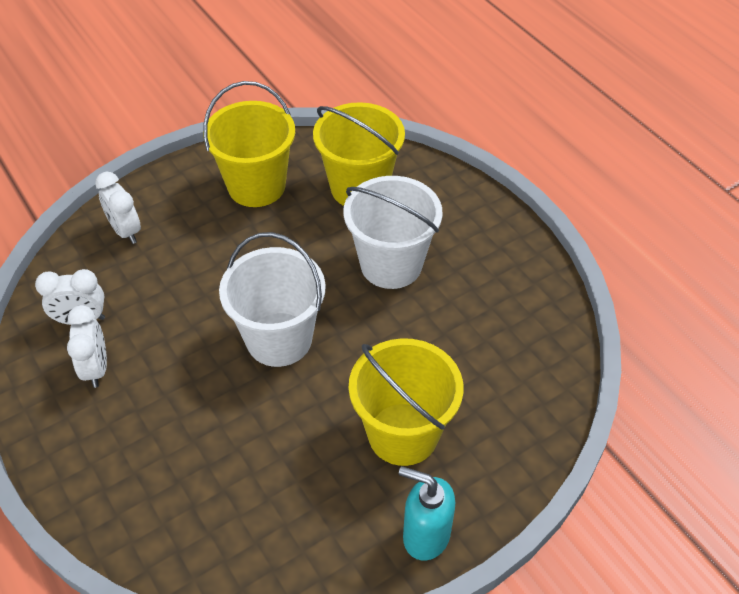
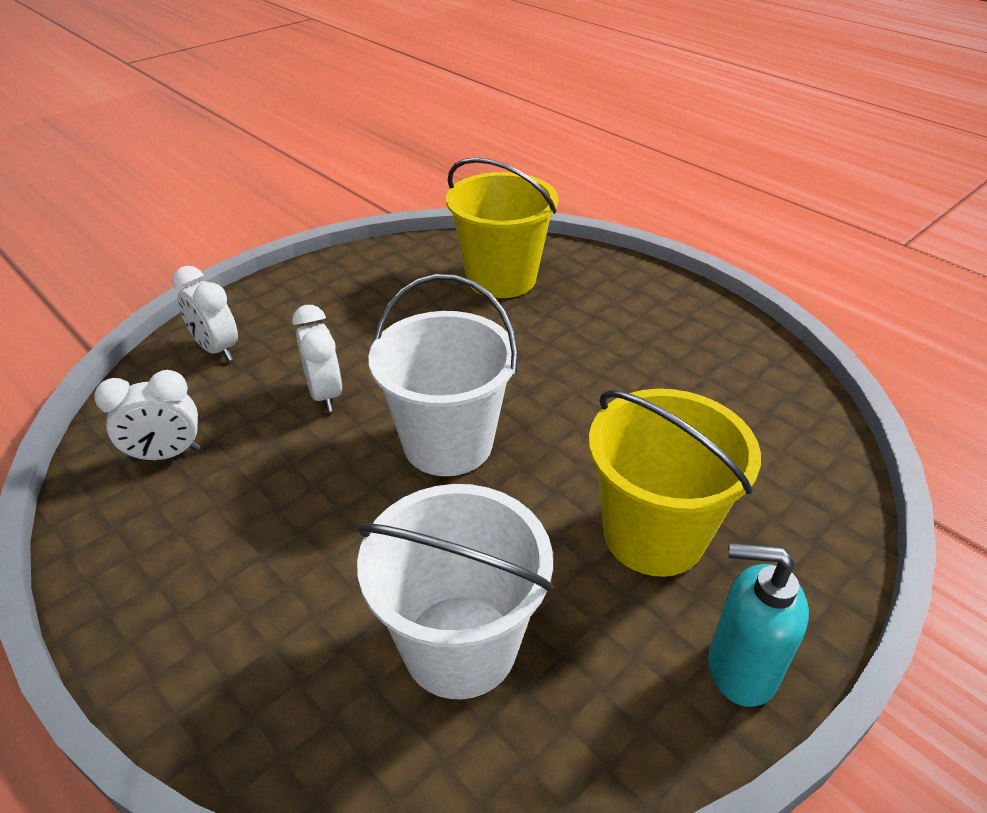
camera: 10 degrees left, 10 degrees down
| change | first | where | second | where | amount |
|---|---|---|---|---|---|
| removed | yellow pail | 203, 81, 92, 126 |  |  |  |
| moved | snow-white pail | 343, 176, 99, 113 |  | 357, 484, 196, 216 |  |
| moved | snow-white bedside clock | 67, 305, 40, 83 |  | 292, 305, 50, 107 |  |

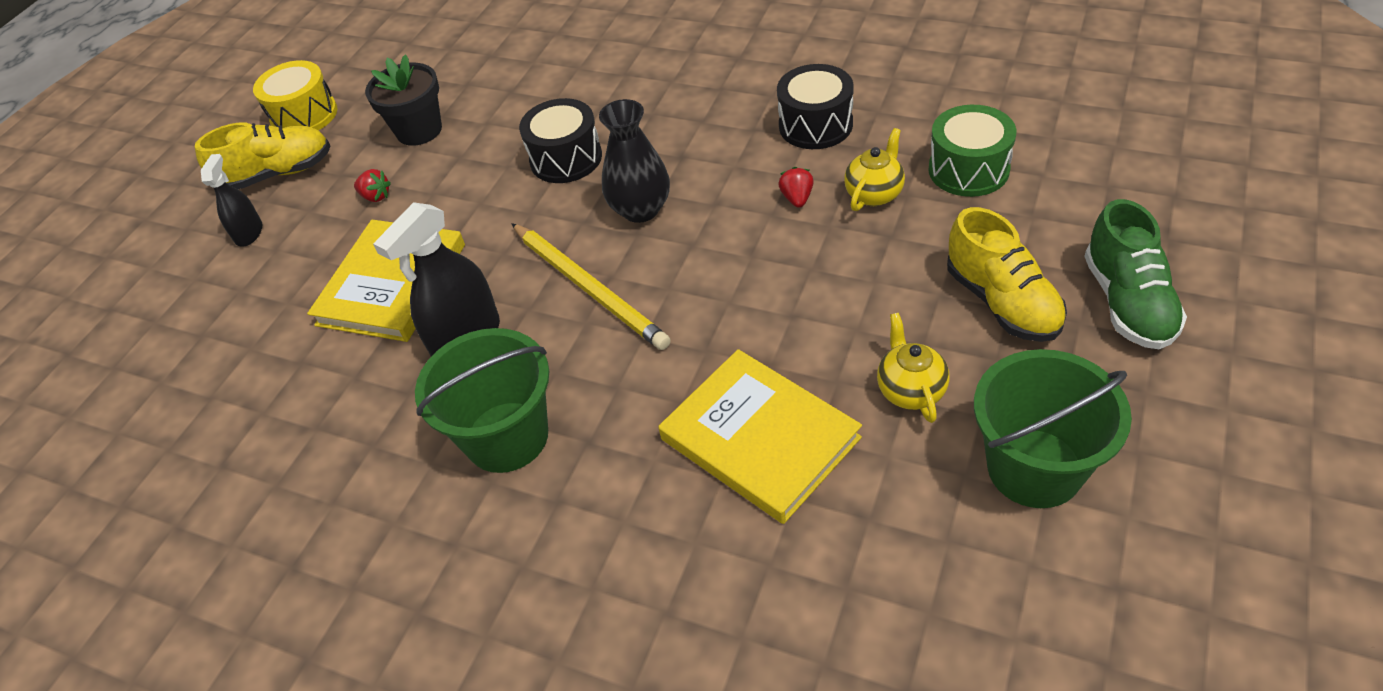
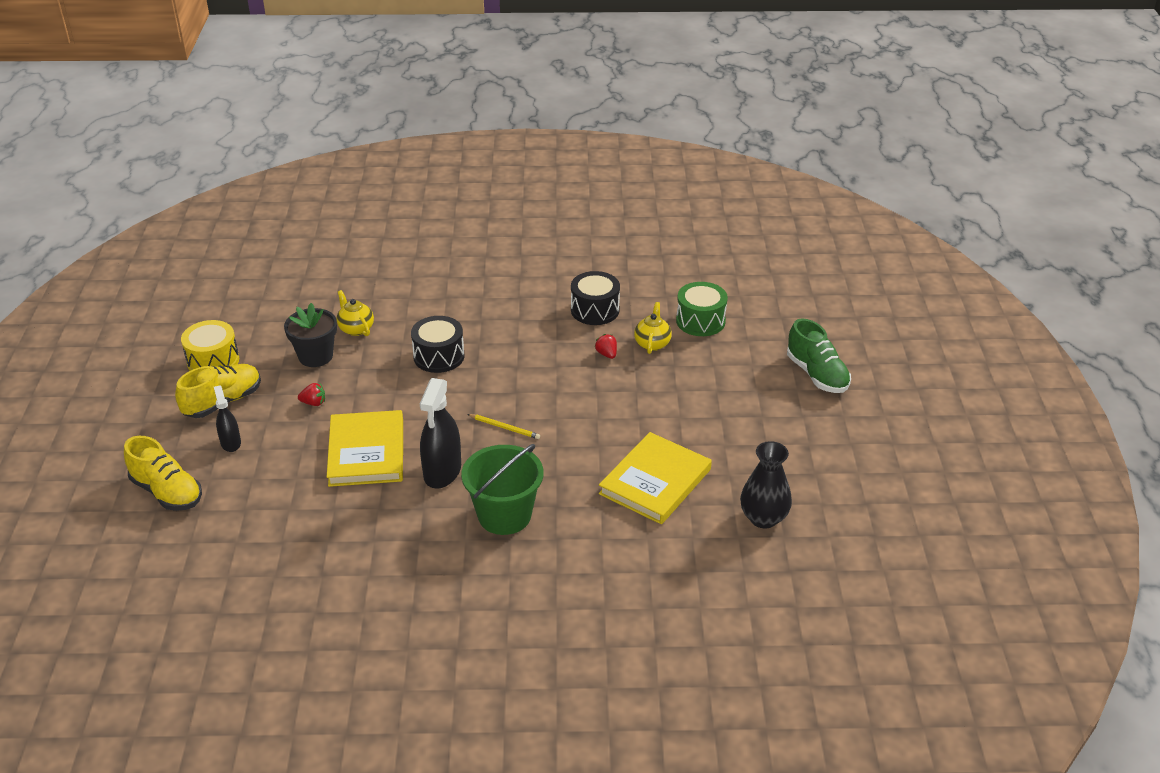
camera: 30 degrees left, 10 degrees down
| change | first | where | second | where | amount |
|---|---|---|---|---|---|
| moved | ebony tall vase | 599, 99, 71, 124 |  | 740, 441, 52, 87 |  |
| moved | yellow lace-up shoe | 947, 207, 120, 135 |  | 124, 436, 78, 75 |  |
| resized | yellow lead pencil | 511, 223, 160, 127 |  | 467, 414, 73, 25 | x0.50 |
| moved | yellow tea pot | 877, 313, 73, 110 |  | 337, 290, 37, 46 |  |
| turned | yellow hardcover | 658, 349, 204, 175 |  | 599, 432, 113, 92 | 75 degrees counterclockwise |
| removed | emerald pail | 974, 349, 158, 159 |  |  |  |

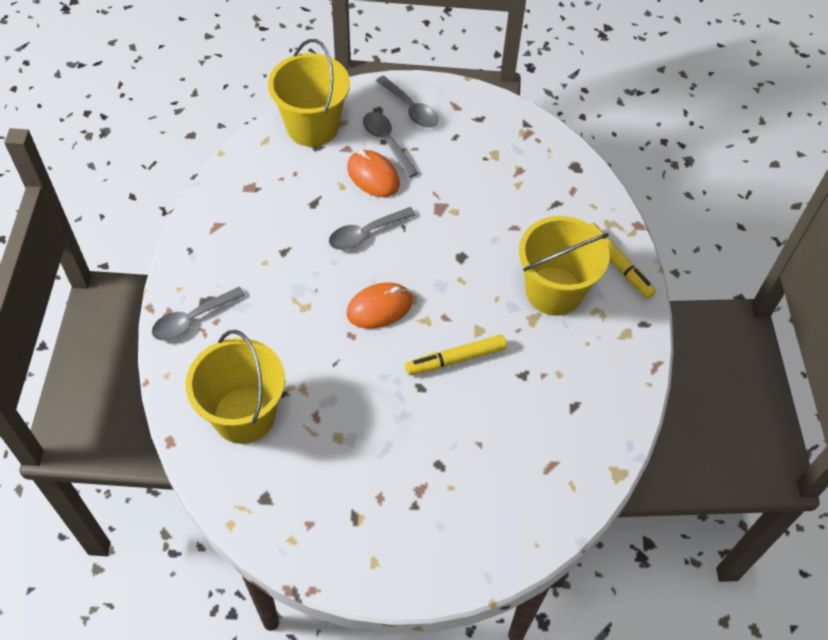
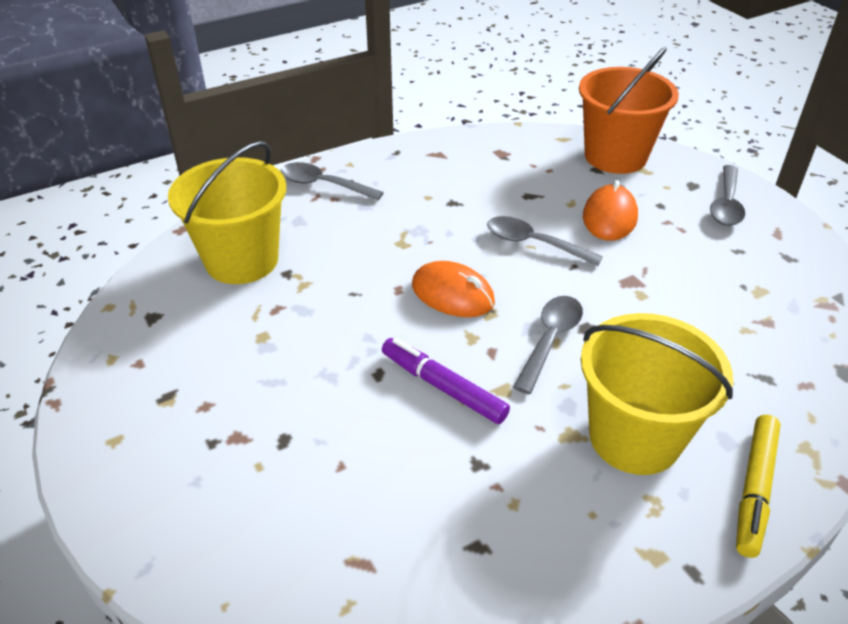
camera: 60 degrees right, 15 degrees down
| change | first | where | second | where | amount |
|---|---|---|---|---|---|
| recoloured | yellow pail | 268, 39, 82, 108 | bright orange pail | 579, 47, 100, 127 |  |
| moved | gray spoon | 363, 112, 55, 66 |  | 513, 296, 70, 98 |  |
| recoloured | yellow marker | 405, 335, 102, 40 | purple marker | 382, 338, 128, 86 |  |

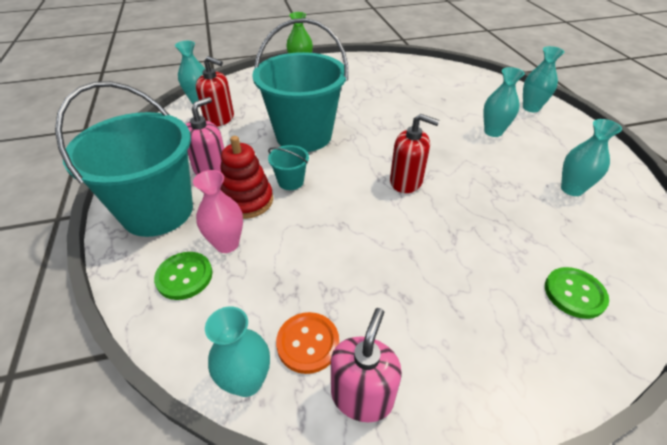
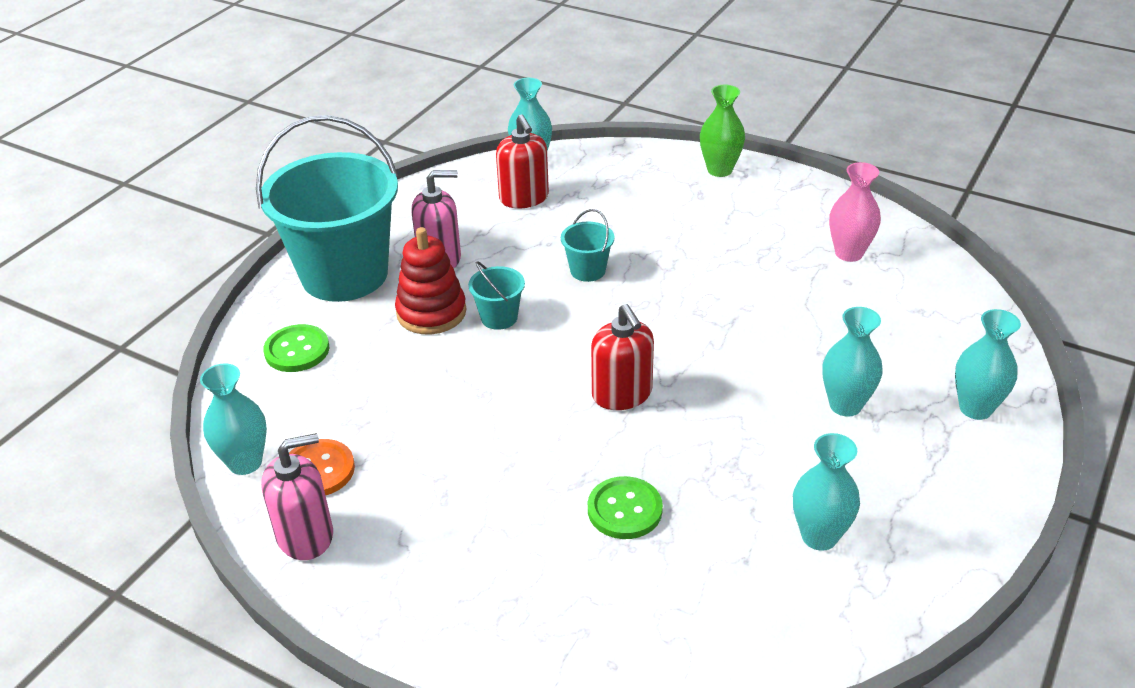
camera: 45 degrees right, 5 degrees down
| change | first | where | second | where | amount |
|---|---|---|---|---|---|
| resized | turquoise pail | 252, 18, 96, 134 |  | 561, 209, 53, 73 | x0.41 |
| moved | rose-pink tall vase | 193, 170, 50, 83 |  | 829, 162, 52, 100 |  |
| moved | emerald shirt button | 545, 267, 64, 52 |  | 588, 476, 75, 63 |  |

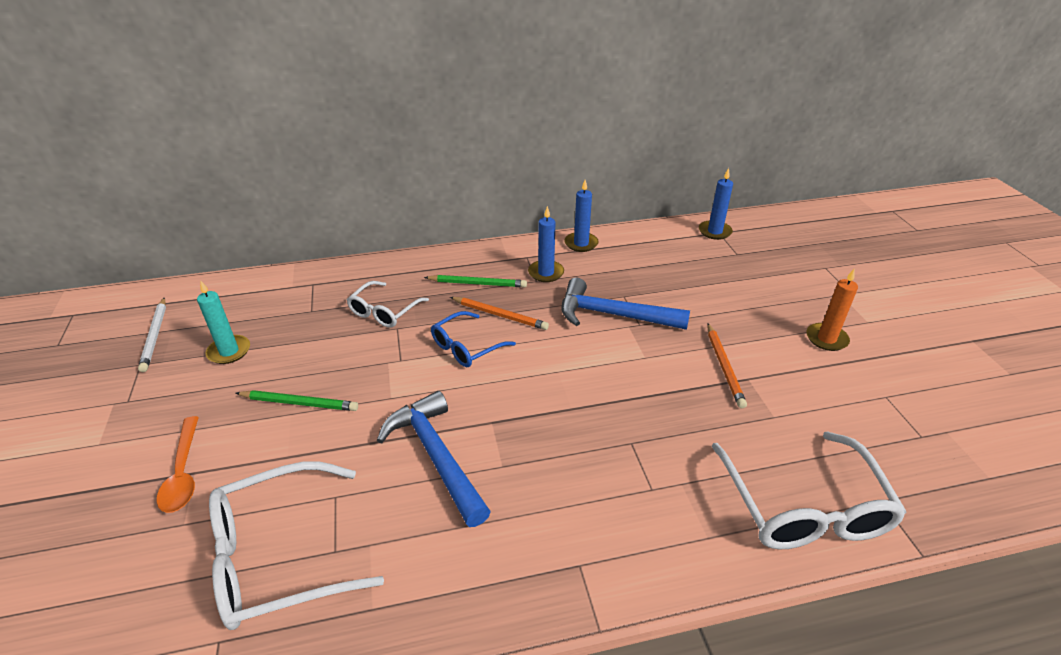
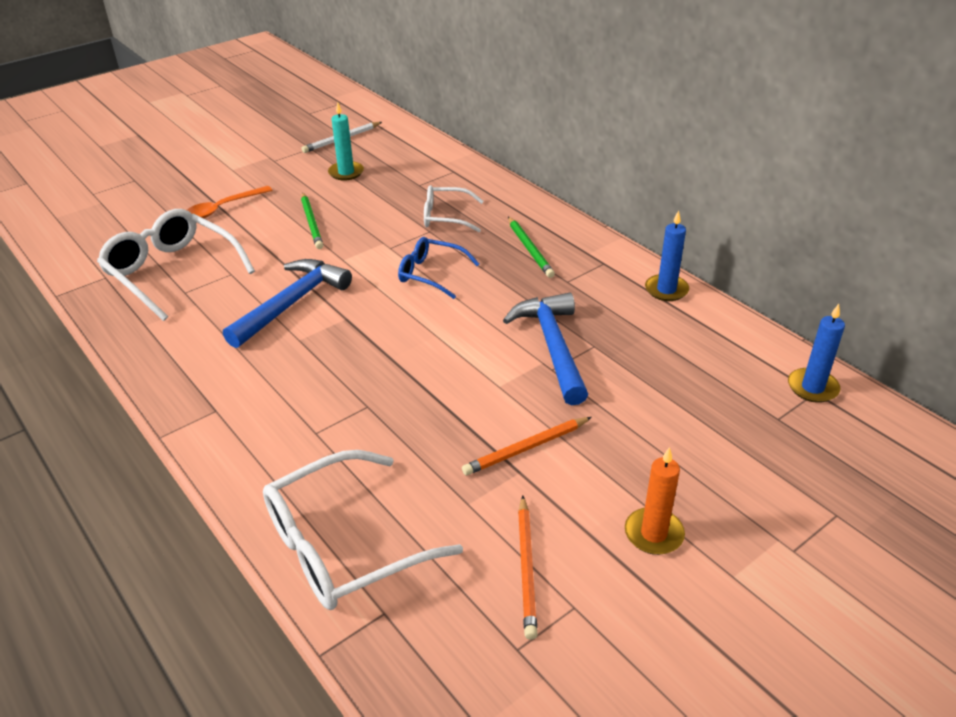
camera: 65 degrees right, 0 degrees up
| change | first | where | second | where | amount |
|---|---|---|---|---|---|
| removed | royal blue candle | 528, 206, 36, 76 |  |  |  |
| moved | bright orange lead pencil | 450, 297, 99, 33 |  | 518, 496, 20, 144 |  |

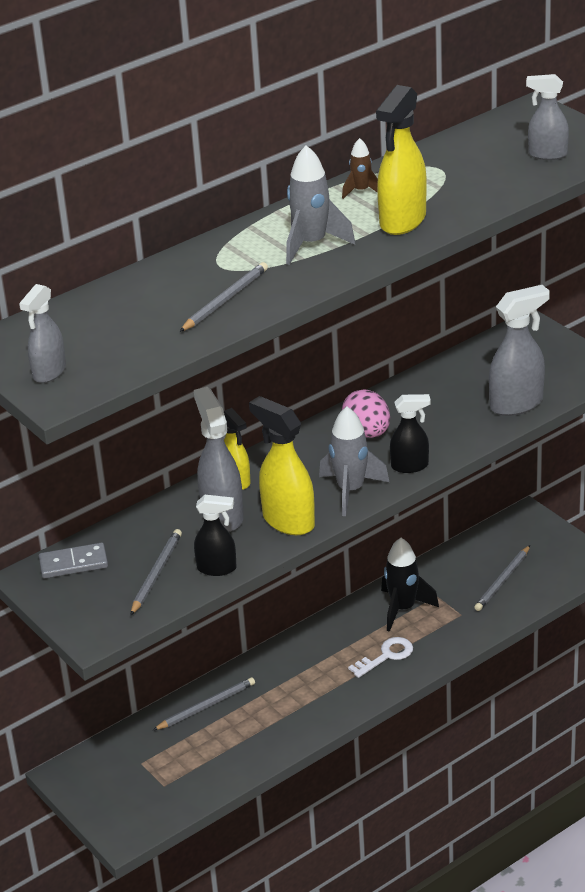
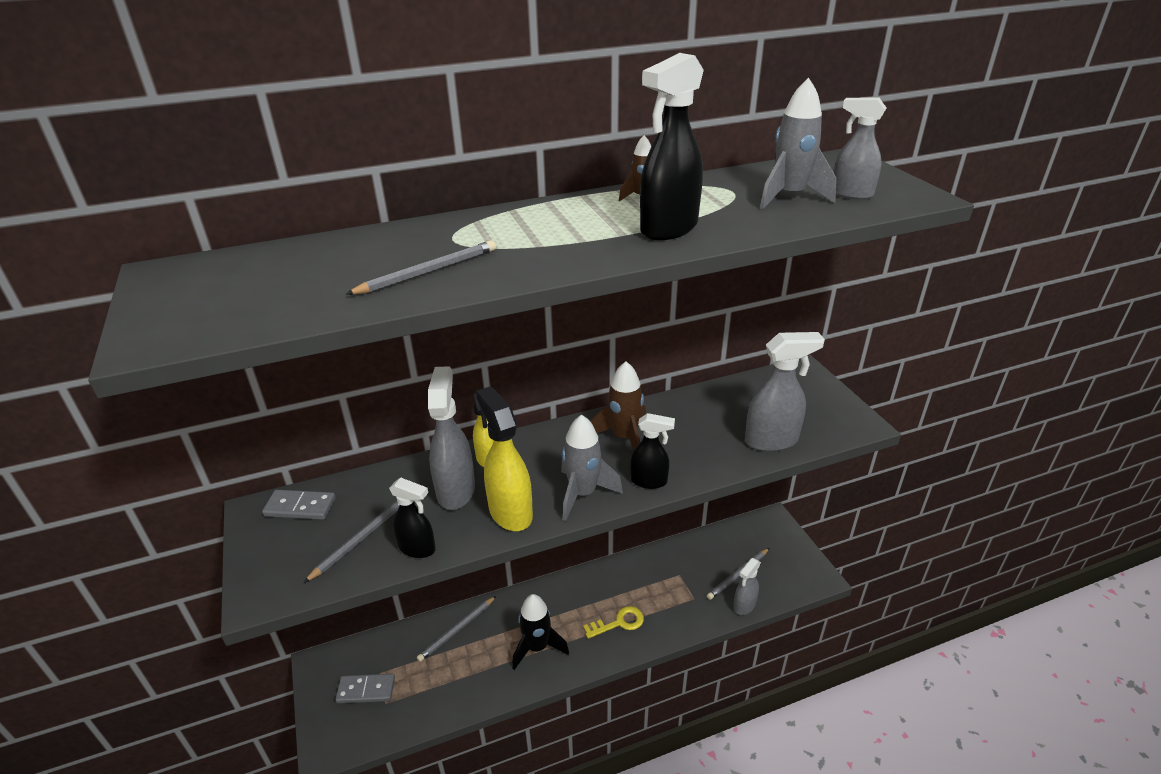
camera: 15 degrees right, 0 degrees up
| change | first | where | second | where | amount |
|---|---|---|---|---|---|
| recoloured | yellow spray bottle | 376, 85, 51, 150 | ebony spray bottle | 640, 53, 64, 187 |  |
| moved | gray toy rocket | 286, 145, 69, 120 |  | 760, 78, 77, 132 |  |
| moved | gray spray bottle | 19, 284, 47, 99 |  | 733, 558, 28, 57 |  |
| replaced | rose-pink egg | 342, 389, 48, 49 | dark brown toy rocket | 591, 361, 55, 89 |  |
| moved | ebony toy rocket | 381, 538, 58, 94 |  | 512, 594, 57, 76 |  |
| recoloured | snow-white door key | 348, 637, 65, 41 | yellow door key | 583, 606, 61, 33 |  |
| turned | gray lead pencil | 153, 677, 102, 53 |  | 417, 596, 79, 66 | 150 degrees clockwise |
| added |  |  | gray domino piece | 335, 674, 60, 29 |  |

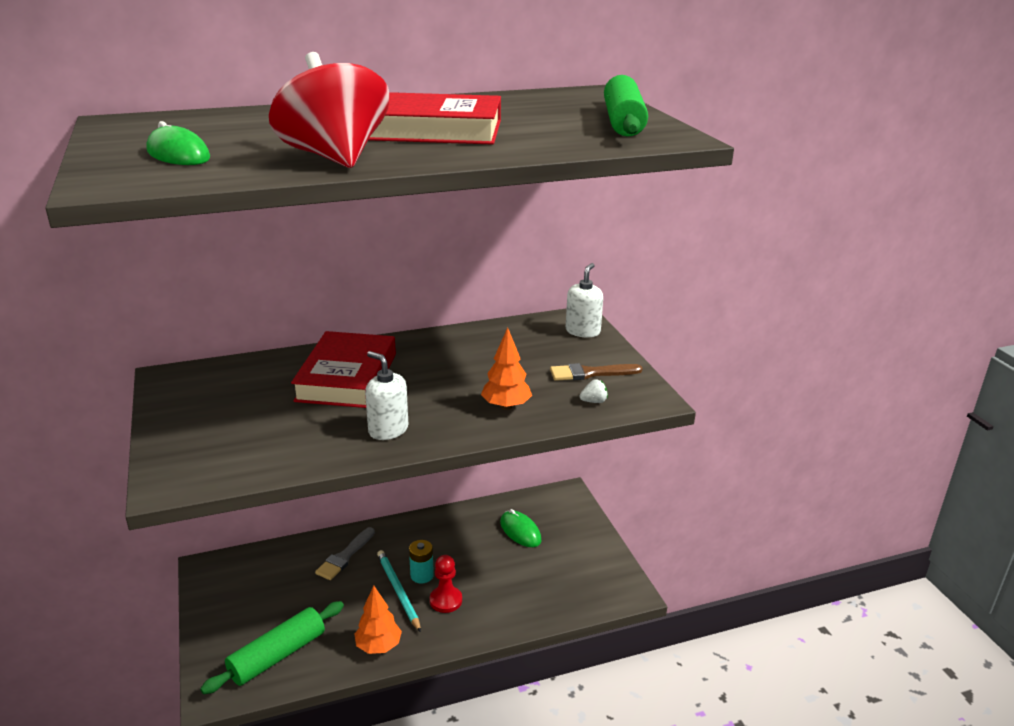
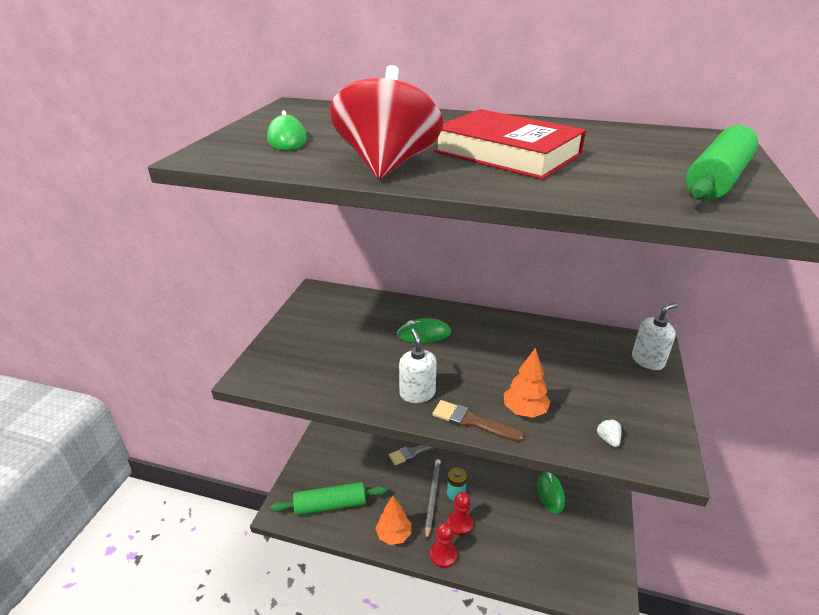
camera: 35 degrees right, 5 degrees up
| change | first | where | second | where | amount |
|---|---|---|---|---|---|
| replaced | red hardcover | 291, 331, 105, 77 | emerald computer mouse | 397, 318, 54, 25 |  |
| moved | dark brown brush | 550, 363, 93, 18 |  | 432, 400, 92, 42 |  |
| turned | snow-white berry | 579, 379, 29, 24 |  | 596, 419, 25, 28 | 120 degrees counterclockwise |
| recoloured | turquoise lead pencil | 377, 550, 44, 82 | gray lead pencil | 425, 459, 16, 82 |  |
| added |  |  | red chess pawn | 430, 522, 27, 46 |  |

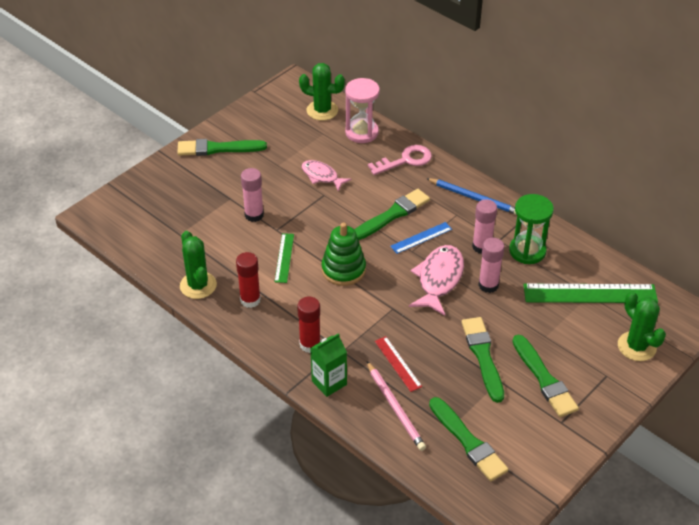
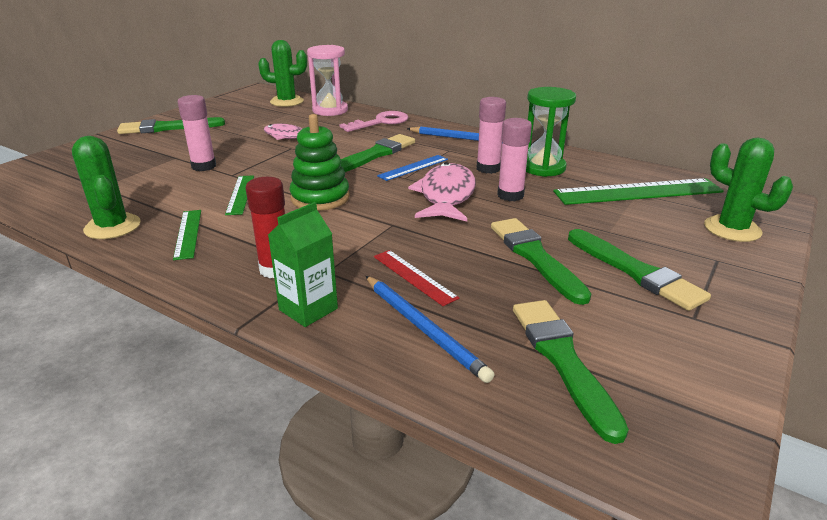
camera: 10 degrees left, 15 degrees down
| change | first | where | second | where | amount |
|---|---|---|---|---|---|
| replaced | red glue | 236, 252, 25, 56 | emerald measuring stick | 173, 210, 28, 50 |  |
| recoloured | rose-pink lead pencil | 367, 361, 59, 90 | royal blue lead pencil | 366, 276, 129, 107 |  |
| turned | emerald brush | 429, 397, 80, 84 |  | 513, 300, 116, 144 | 150 degrees counterclockwise |

